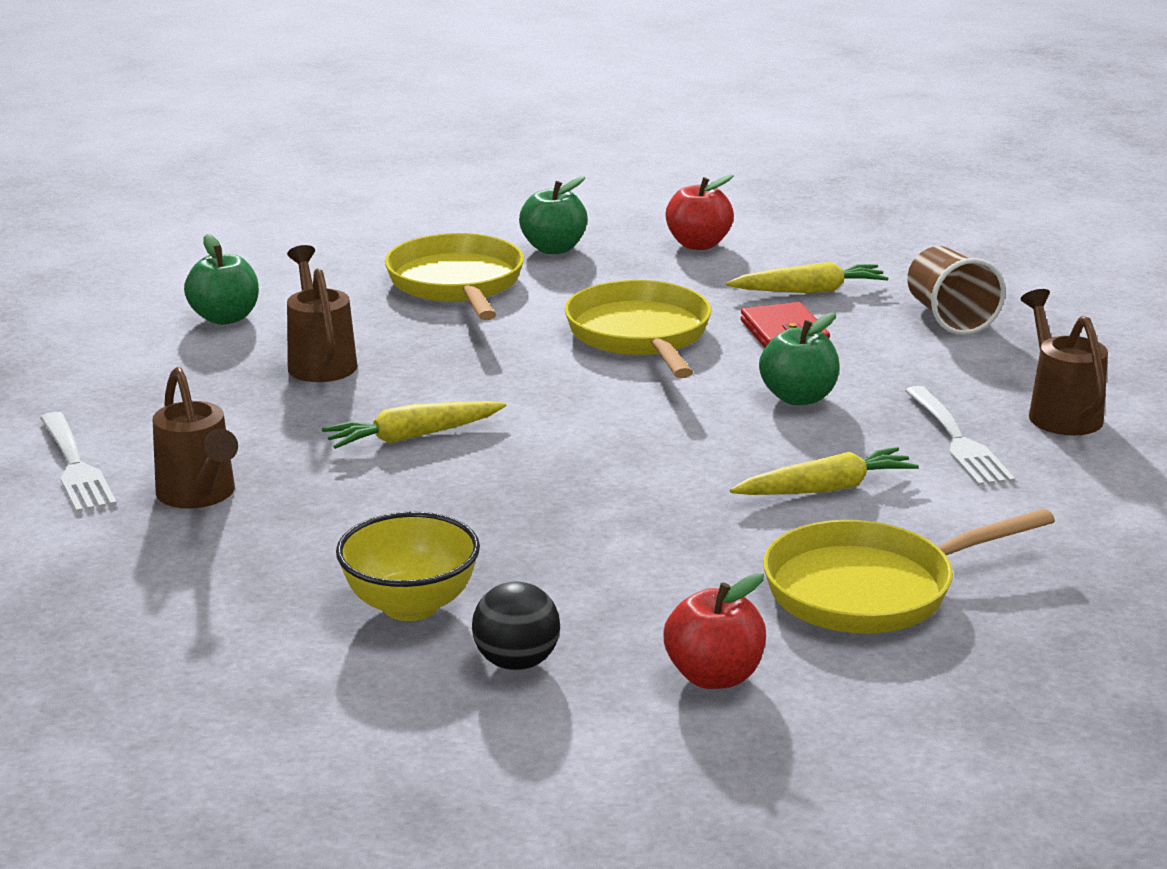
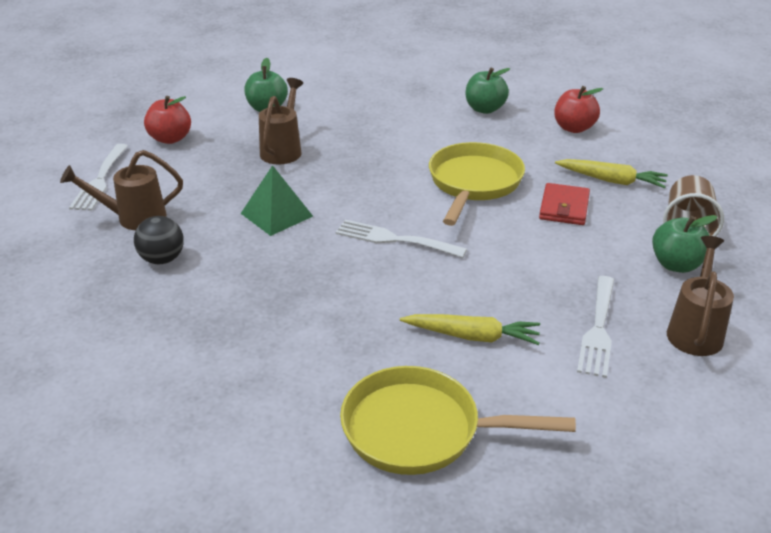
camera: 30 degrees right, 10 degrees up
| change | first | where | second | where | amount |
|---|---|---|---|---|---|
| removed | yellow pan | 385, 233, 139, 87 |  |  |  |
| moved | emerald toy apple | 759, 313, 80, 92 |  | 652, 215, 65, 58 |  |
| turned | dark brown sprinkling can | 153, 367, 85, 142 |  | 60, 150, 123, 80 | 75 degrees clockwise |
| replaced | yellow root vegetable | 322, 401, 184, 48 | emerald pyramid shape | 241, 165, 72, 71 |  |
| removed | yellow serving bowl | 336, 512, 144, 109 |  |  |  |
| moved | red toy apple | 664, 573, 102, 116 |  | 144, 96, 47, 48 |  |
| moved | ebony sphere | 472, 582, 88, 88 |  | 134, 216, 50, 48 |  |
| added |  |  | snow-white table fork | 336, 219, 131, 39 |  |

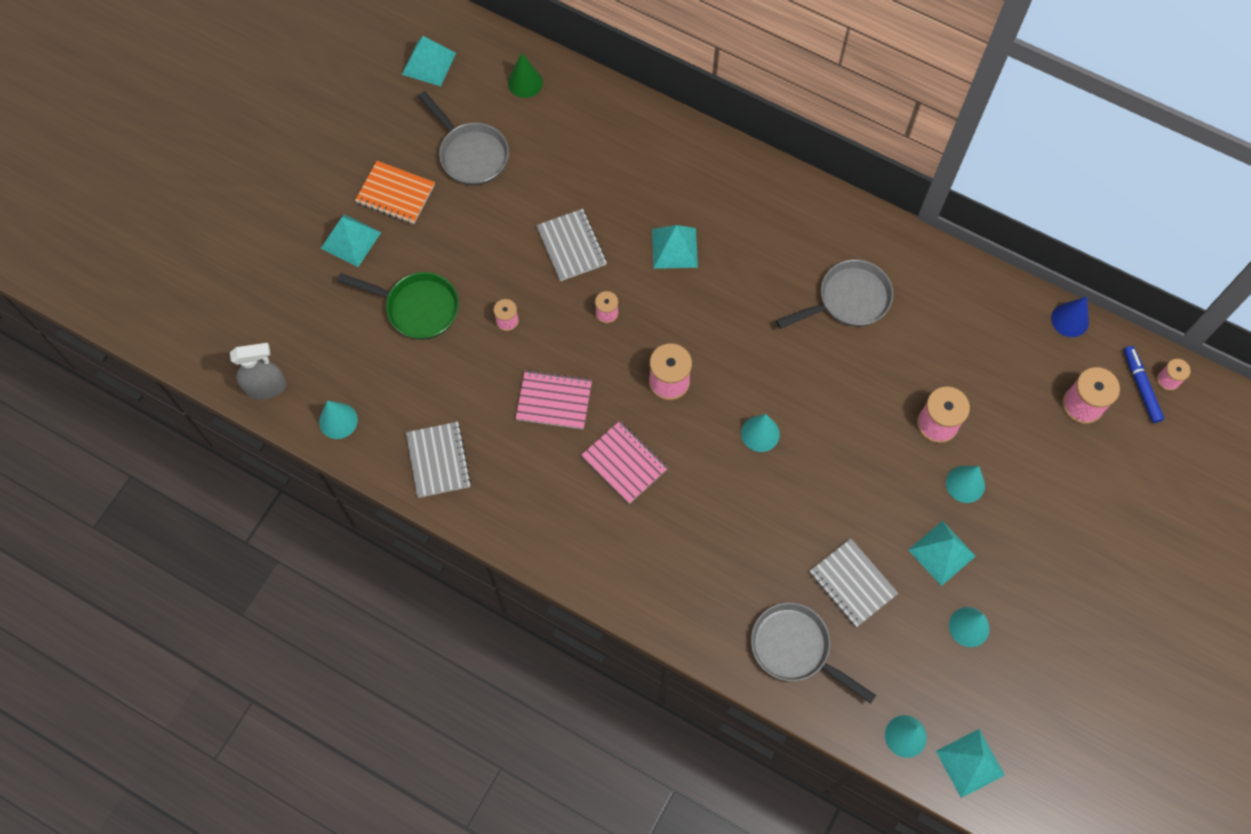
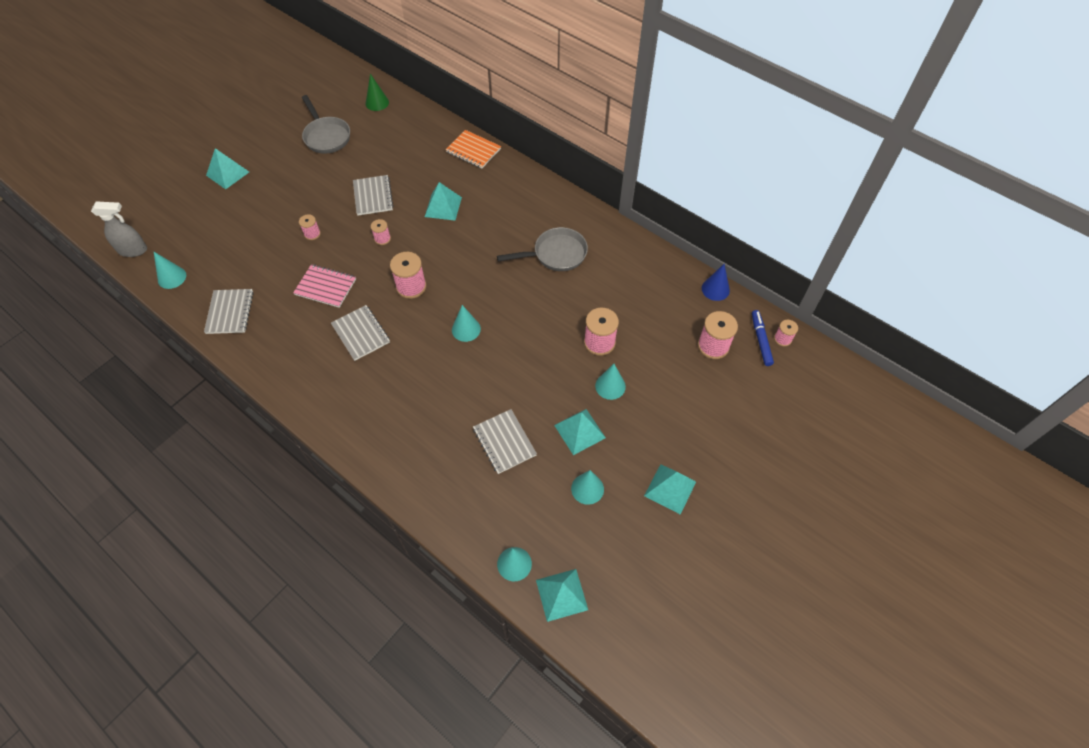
camera: 10 degrees right, 10 degrees down
| change | first | where | second | where | amount |
|---|---|---|---|---|---|
| moved | turquoise pyramid shape | 402, 36, 54, 50 |  | 644, 464, 52, 50 |  |
| moved | bright orange notebook | 355, 161, 80, 63 |  | 446, 130, 55, 38 |  |
| removed | emerald pan | 337, 272, 122, 68 |  |  |  |
| recoloured | rose-pink notebook | 582, 421, 86, 83 | gray notebook | 331, 305, 59, 56 |  |
| removed | gray pan | 751, 602, 125, 102 |  |  |  |

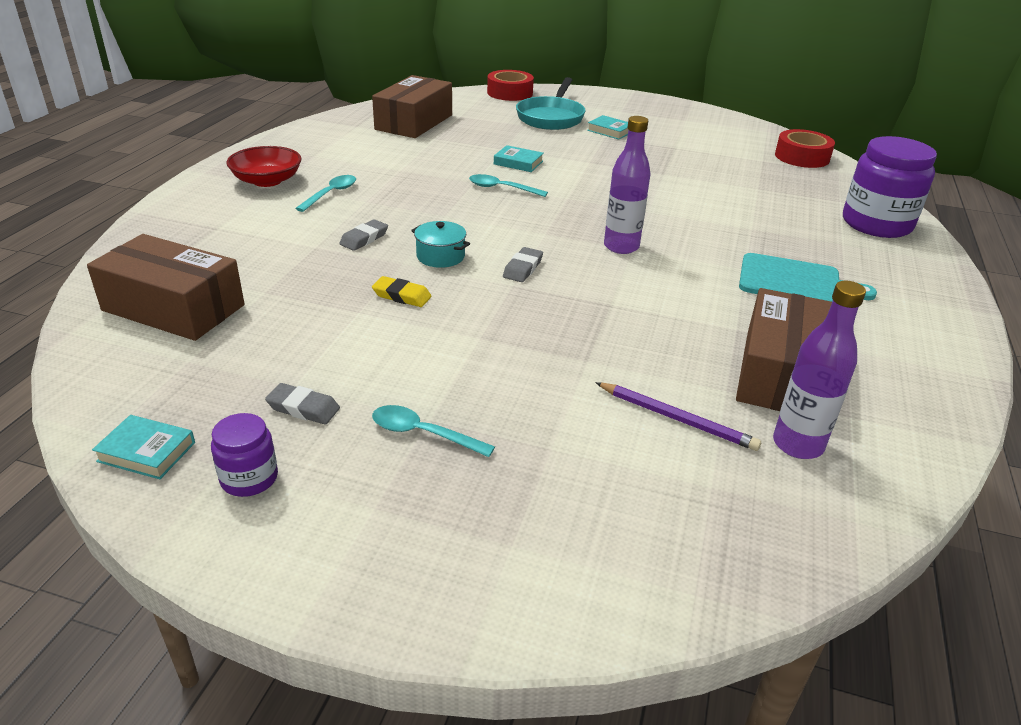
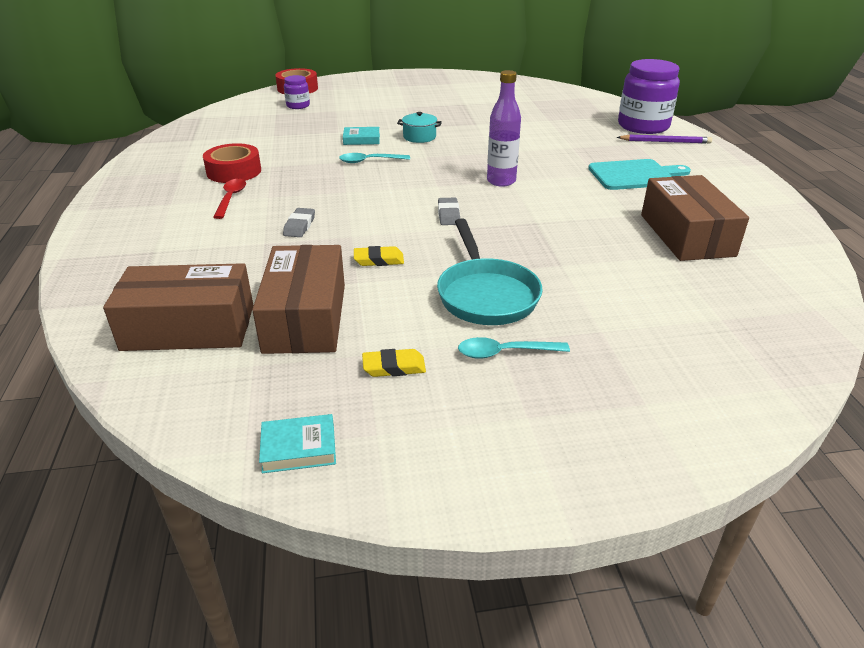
camera: 25 degrees left, 0 degrees up
| change | first | where | second | where | amount |
|---|---|---|---|---|---|
| moved | dark brown box | 372, 75, 80, 63 |  | 252, 245, 93, 109 |  |
| moved | turquoise pan | 516, 77, 70, 53 |  | 437, 218, 106, 107 |  |
| removed | turquoise hardcover | 587, 115, 41, 24 |  |  |  |
| moved | red tape | 775, 129, 60, 39 |  | 203, 143, 58, 40 |  |
| removed | red serving bowl | 226, 146, 75, 41 |  |  |  |
| recoloured | turquoise spoon | 295, 175, 61, 37 | red spoon | 213, 179, 33, 40 |  |
| moved | turquoise cooking pot | 411, 221, 59, 47 |  | 397, 112, 45, 31 |  |
| removed | purple bottle | 773, 281, 93, 178 |  |  |  |
| moved | purple lead pencil | 595, 382, 166, 69 |  | 617, 135, 95, 9 |  |
| recoloured | gray pencil eraser | 265, 383, 75, 41 | yellow pencil eraser | 362, 349, 64, 28 |  |
| moved | purple preserve jar | 211, 413, 67, 84 |  | 284, 75, 26, 34 |  |

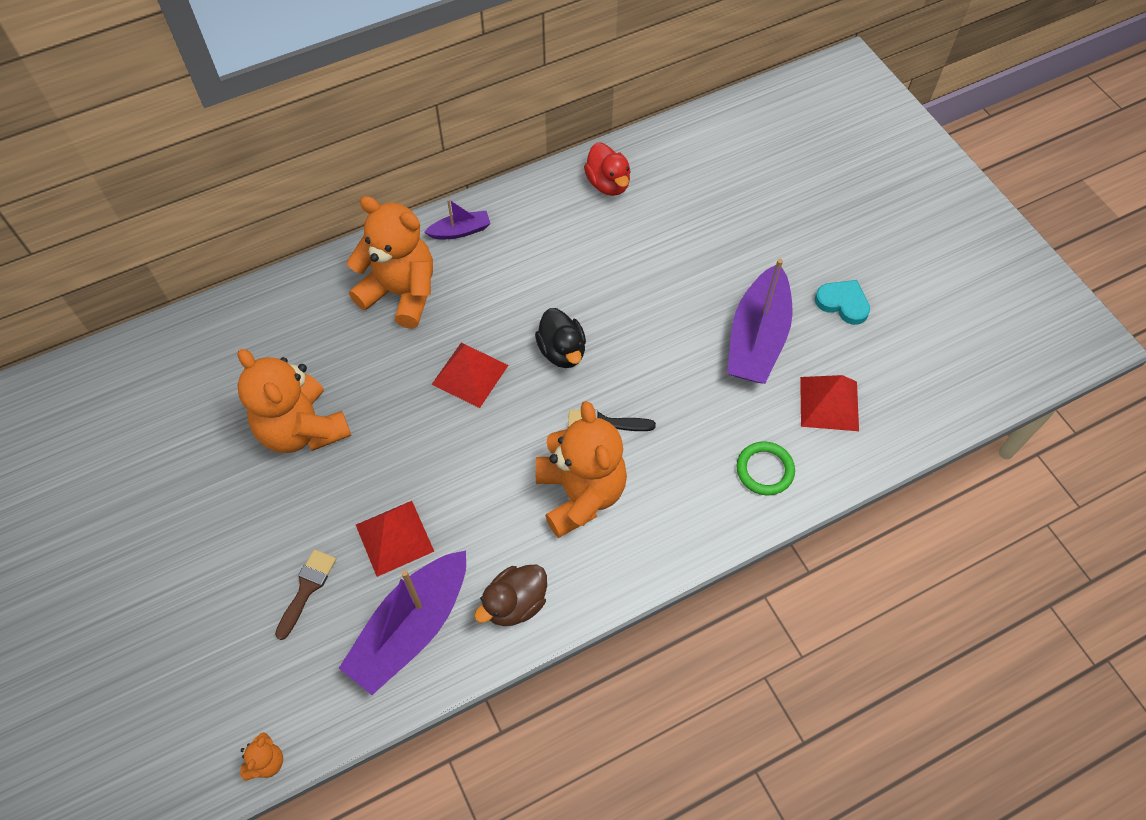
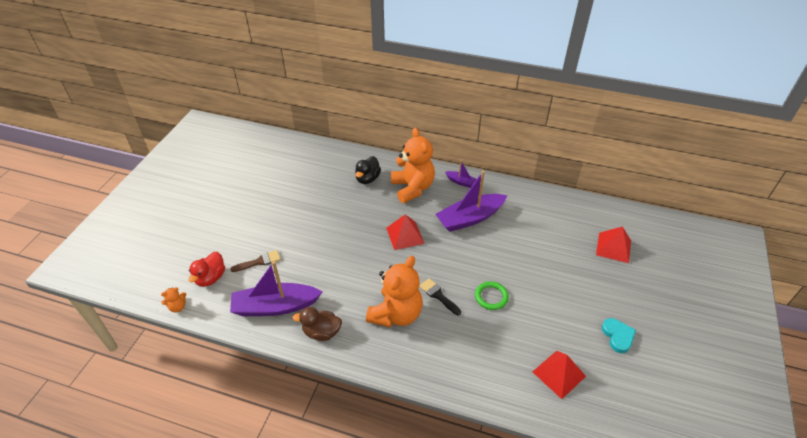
camera: 45 degrees right, 15 degrees down
| change | first | where | second | where | amount |
|---|---|---|---|---|---|
| moved | red rubber duck | 584, 142, 47, 54 |  | 188, 252, 37, 35 |  |
| moved | purple sailboat | 727, 259, 66, 125 |  | 435, 171, 72, 61 |  |
| moved | ebony rubber duck | 535, 308, 51, 60 |  | 355, 156, 26, 28 |  |
| removed | bright orange teddy | 237, 349, 115, 104 |  |  |  |
| moved | emerald ring | 736, 442, 59, 53 |  | 475, 281, 34, 29 |  |
| moved | red pyramid shape | 356, 501, 78, 76 |  | 596, 226, 35, 37 |  |

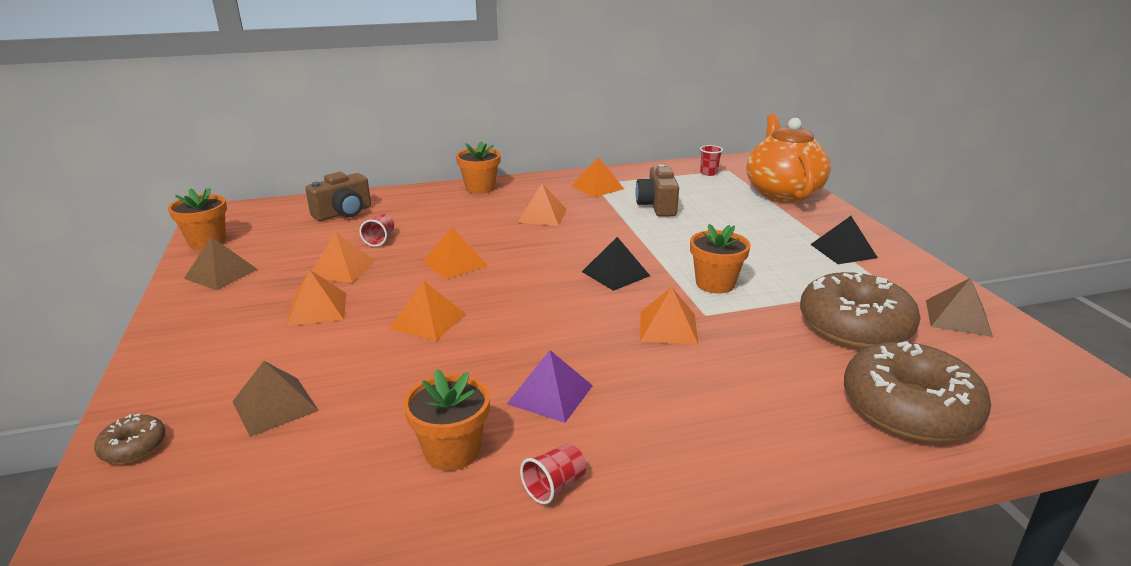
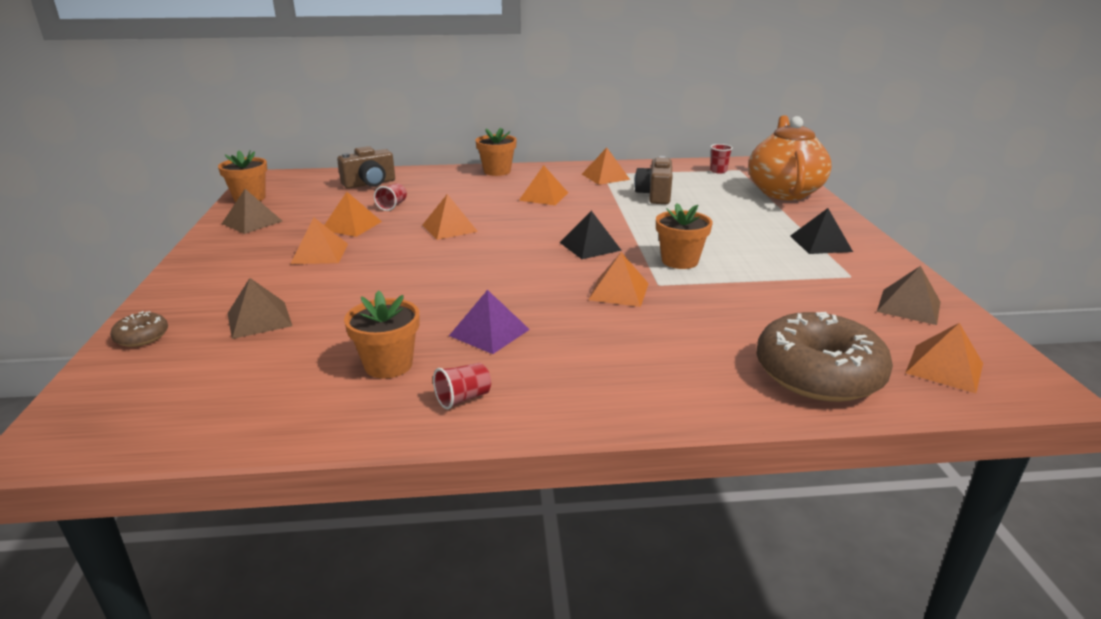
camera: 10 degrees right, 0 degrees up
| change | first | where | second | where | amount |
|---|---|---|---|---|---|
| removed | dark brown donut | 800, 272, 121, 77 |  |  |  |
| moved | bright orange pyramid shape | 389, 280, 77, 61 |  | 905, 323, 78, 70 |  |

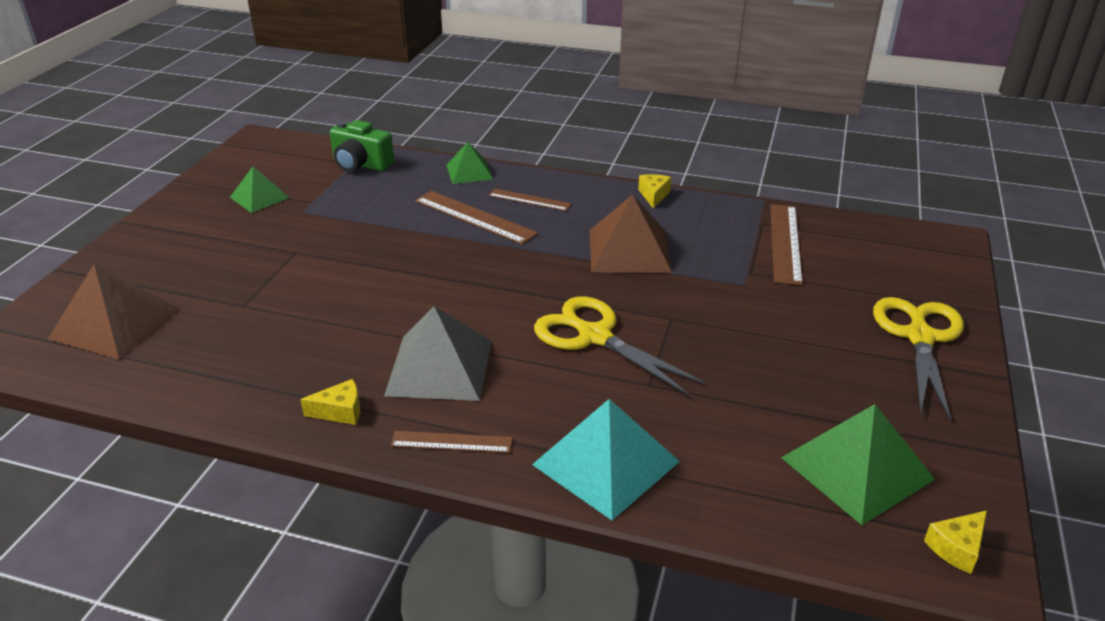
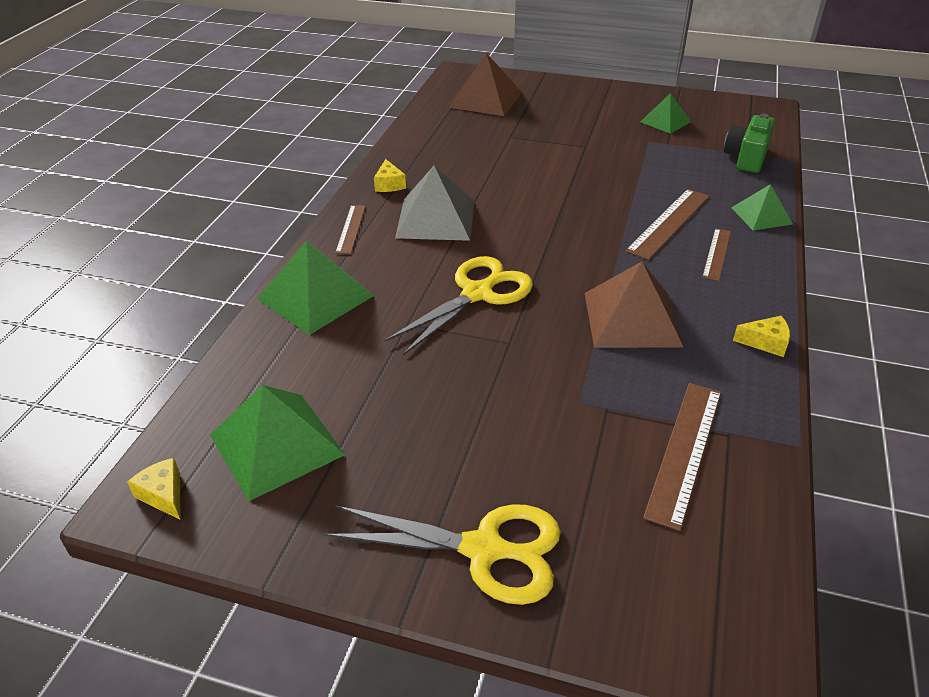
camera: 90 degrees right, 5 degrees up
| change | first | where | second | where | amount |
|---|---|---|---|---|---|
| turned | dark brown measuring stick | 770, 204, 33, 81 |  | 643, 383, 78, 148 | 75 degrees counterclockwise |
| recoloured | turquoise pyramid shape | 532, 399, 148, 121 | emerald pyramid shape | 257, 240, 117, 95 |  |

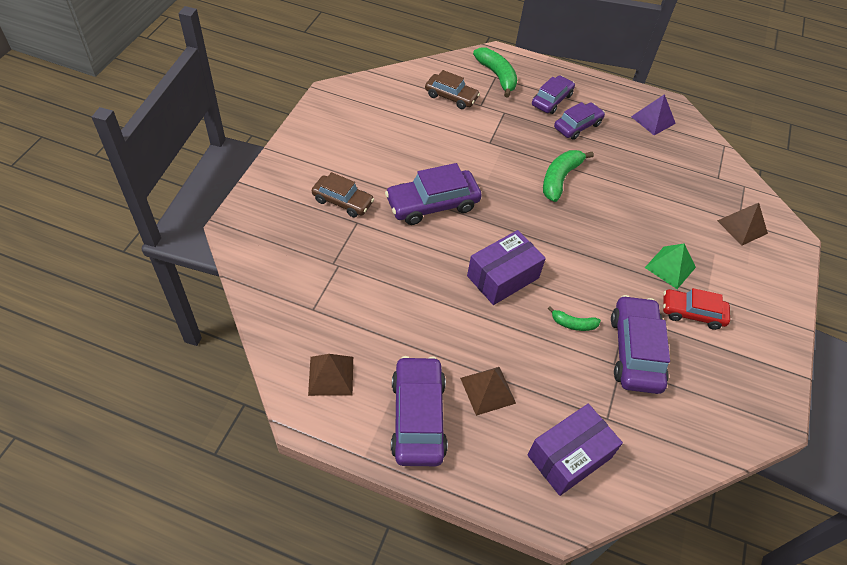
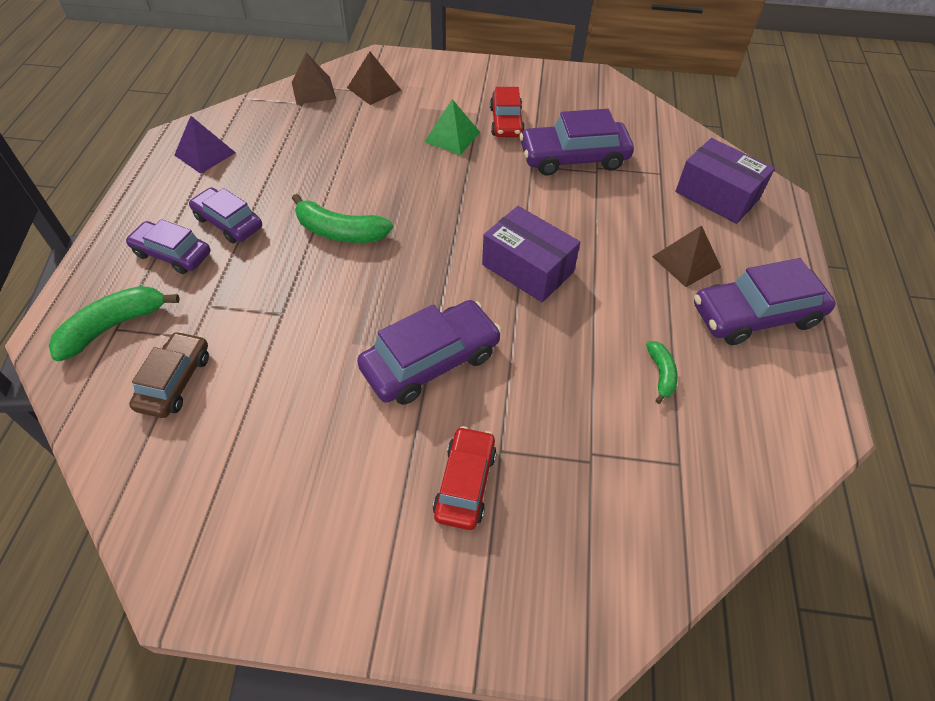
camera: 100 degrees left, 0 degrees up
| change | first | where | second | where | amount |
|---|---|---|---|---|---|
| turned | purple automobile | 385, 163, 97, 62 |  | 357, 300, 145, 105 | 90 degrees counterclockwise |
| recoloured | dark brown automobile | 312, 172, 62, 45 | red automobile | 433, 426, 64, 104 |  |
| moved | emerald banana fruit | 548, 306, 53, 25 |  | 646, 341, 32, 63 |  |
| moved | dark brown pyramid shape | 308, 354, 45, 42 |  | 292, 53, 44, 52 |  |

